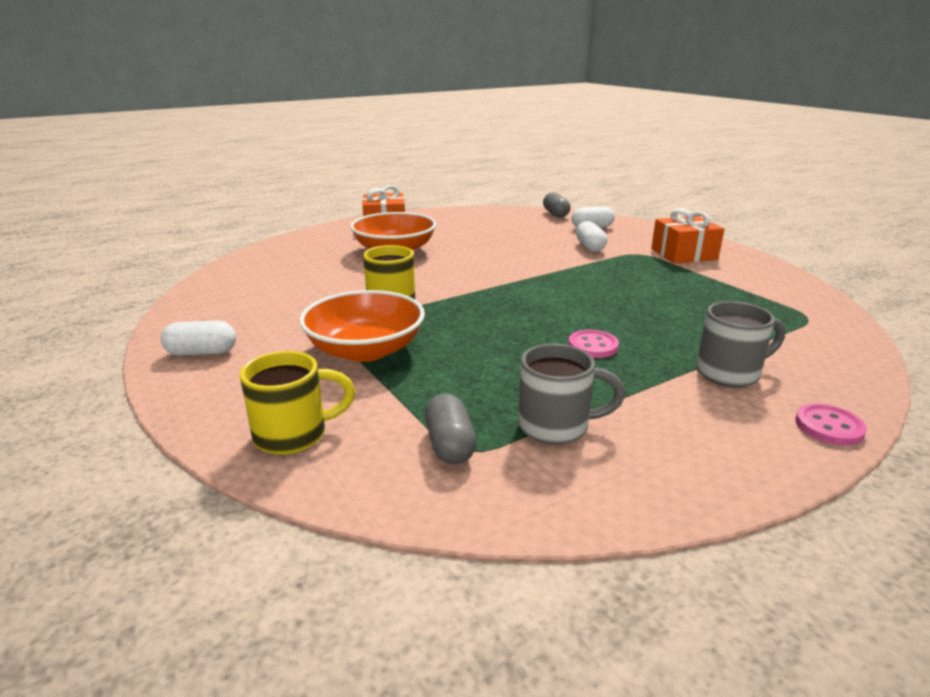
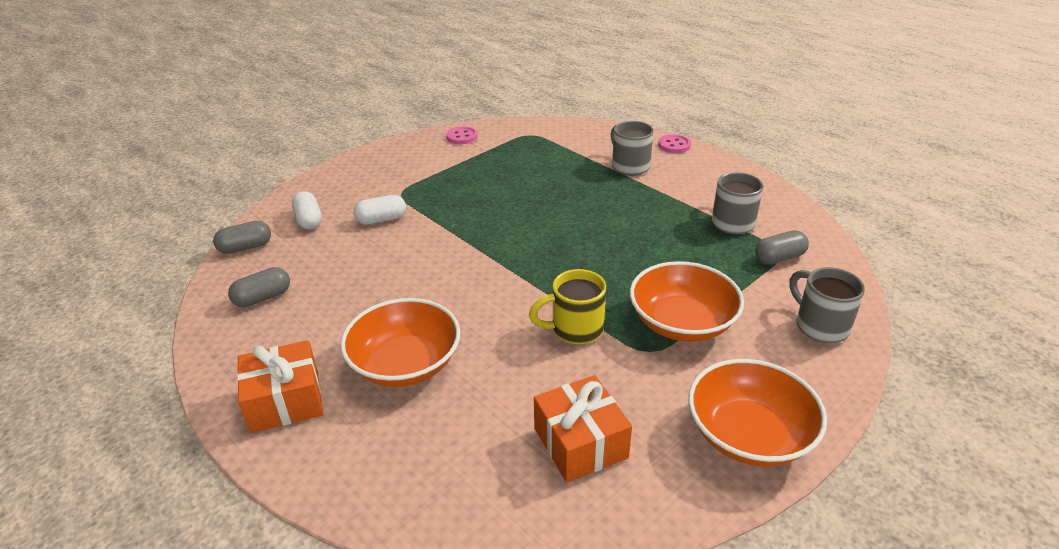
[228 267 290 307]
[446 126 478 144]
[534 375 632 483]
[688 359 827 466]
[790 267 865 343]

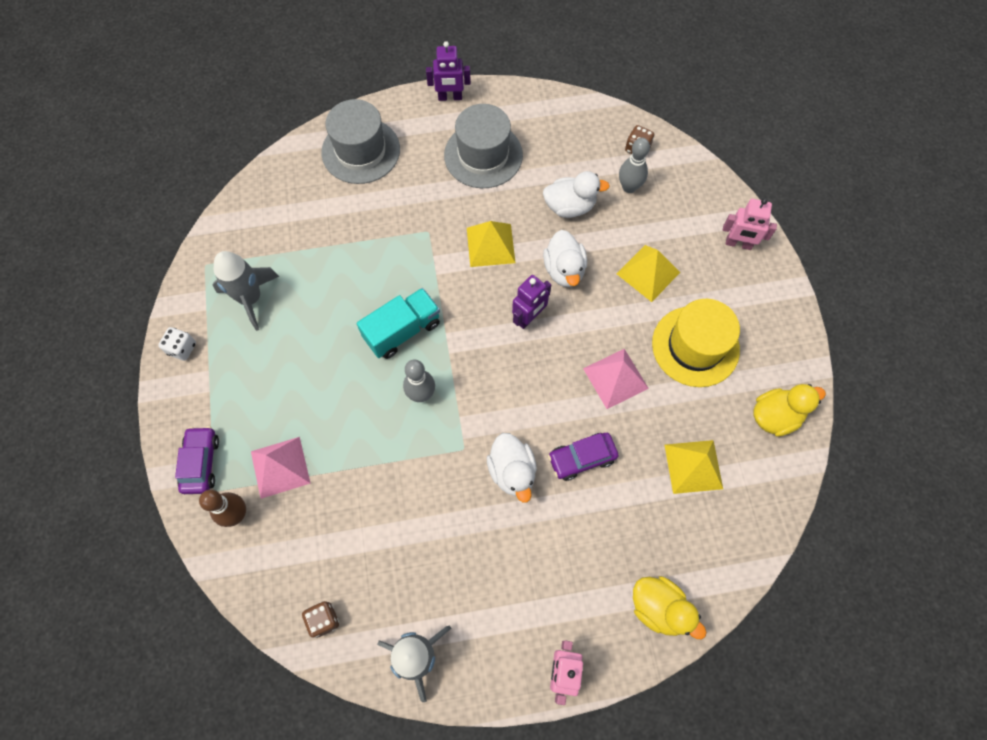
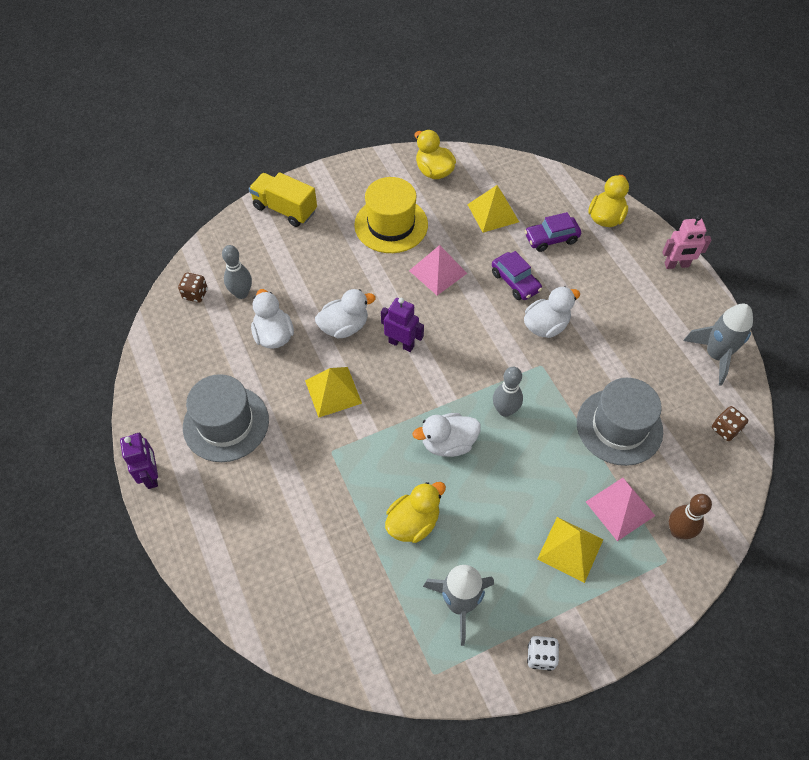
[385 482 446 543]
[525 212 581 252]
[577 378 663 466]
[537 517 604 583]
[412 413 481 457]
[249 172 317 227]

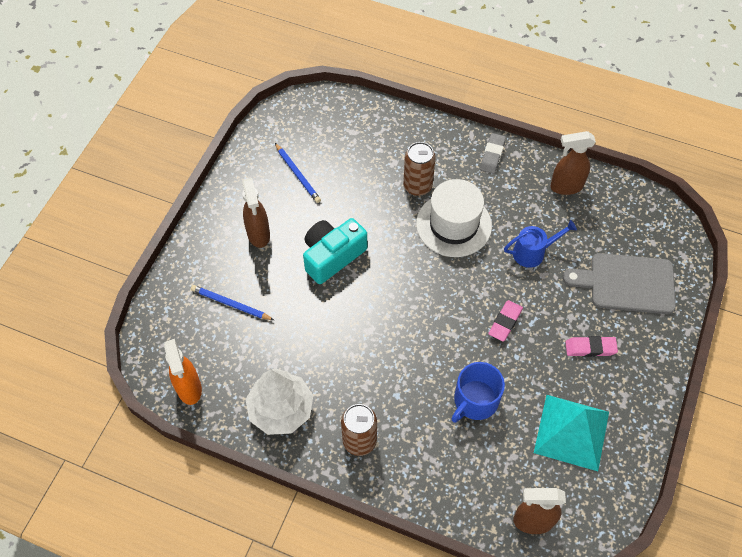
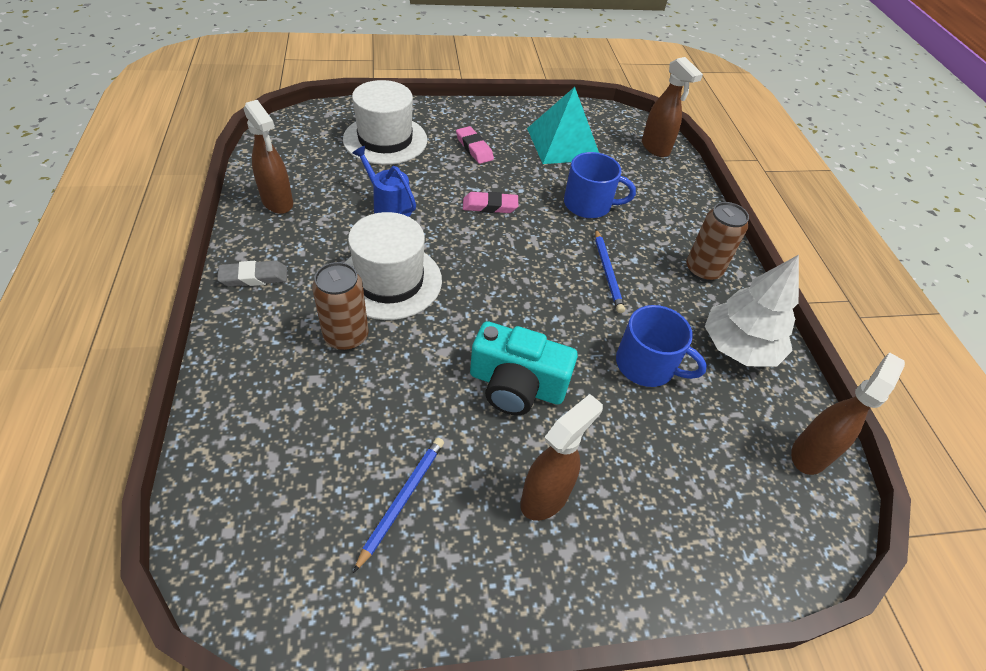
[616 305 707 387]
[595 229 625 313]
[343 80 427 165]
[791 352 905 475]

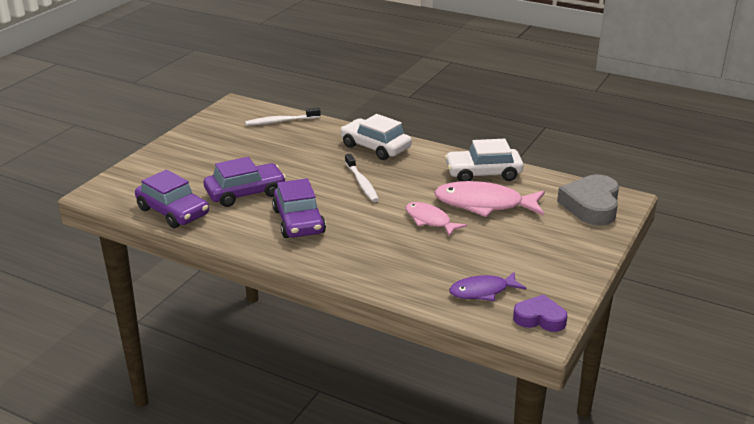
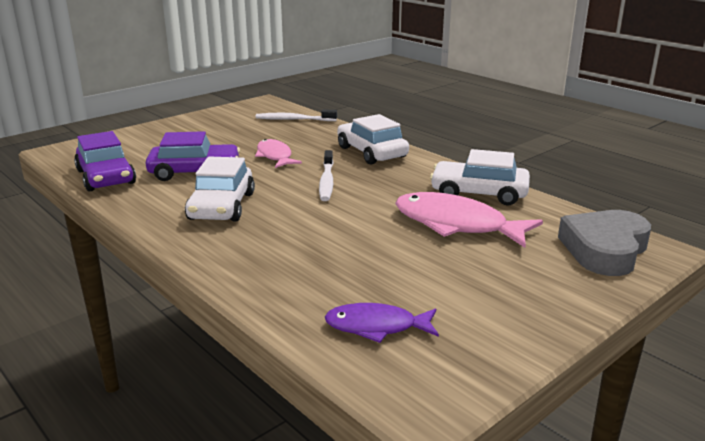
[513 294 568 332] (first image)
[255 139 302 168]
[185 156 255 221]

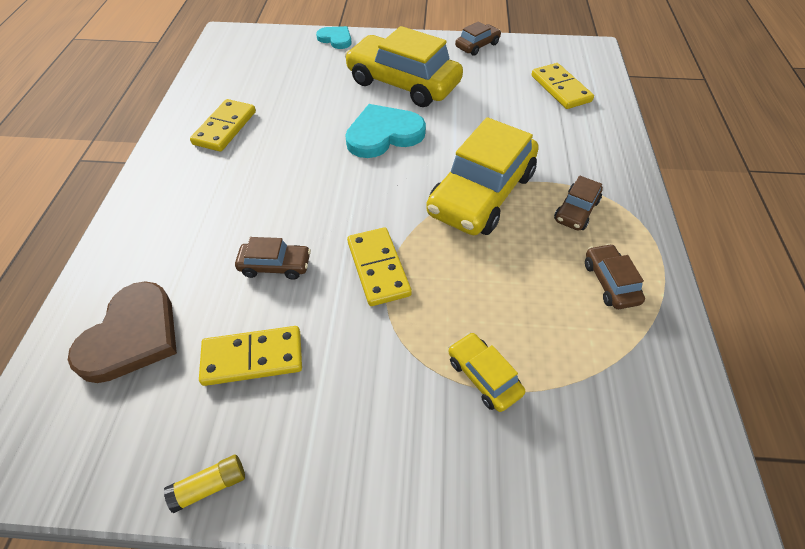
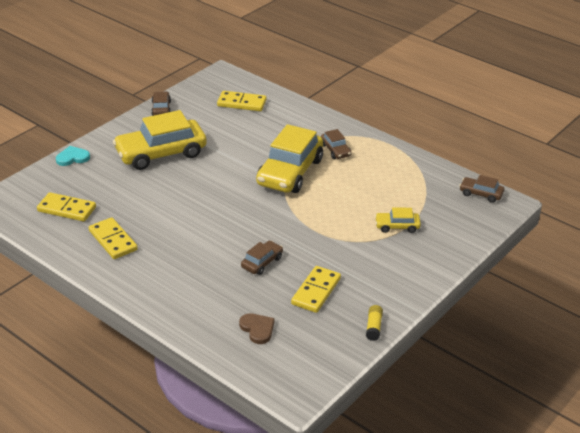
[345 104 426 158] (first image)
[37 192 96 222]
[459 175 504 203]
[256 124 323 193]
[239 313 275 344]

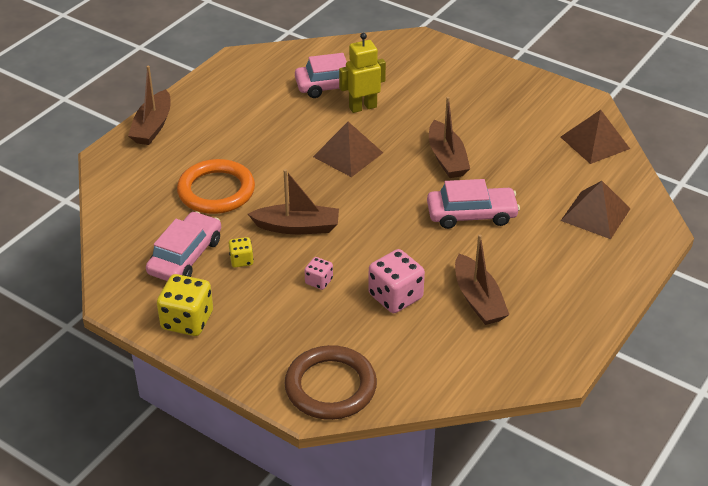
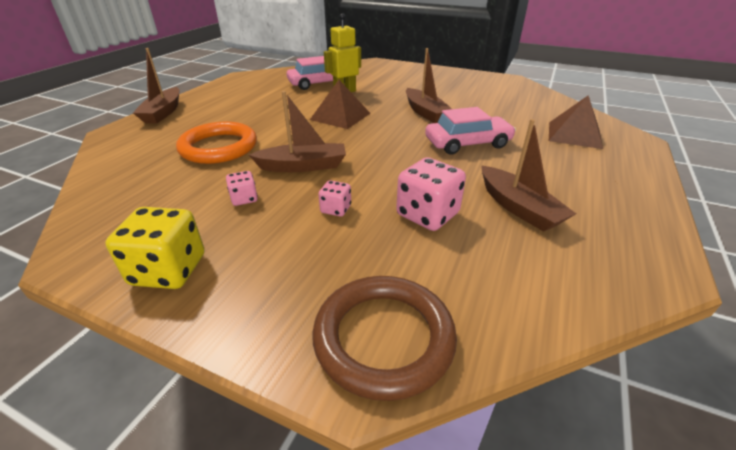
[146 211 221 281] (first image)
[561 110 630 164] (first image)
[226 171 258 206]

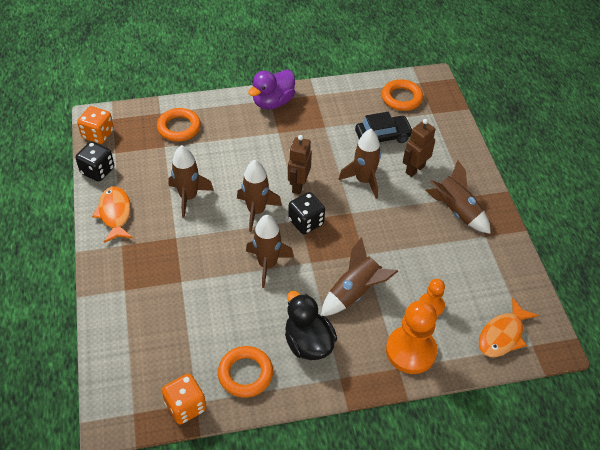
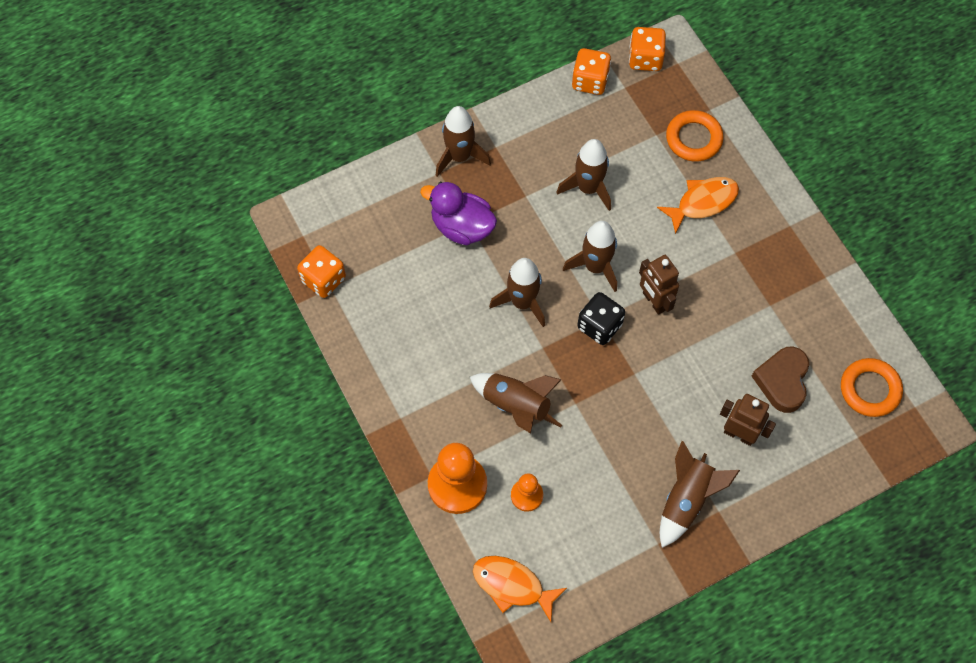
[218 346 273 398] (first image)
[285 291 337 360] (first image)
[657 177 739 234]
[420 182 497 245]
[436 106 491 177]
[752 347 809 413]
[572 48 611 95]
[639 255 679 315]

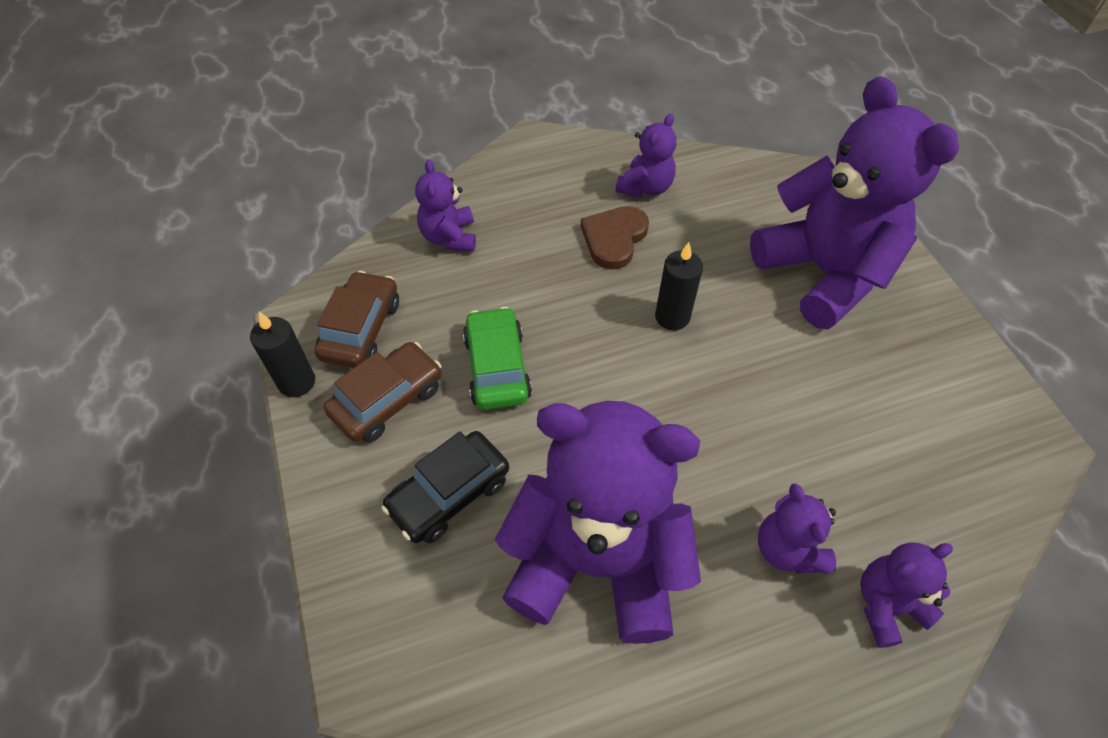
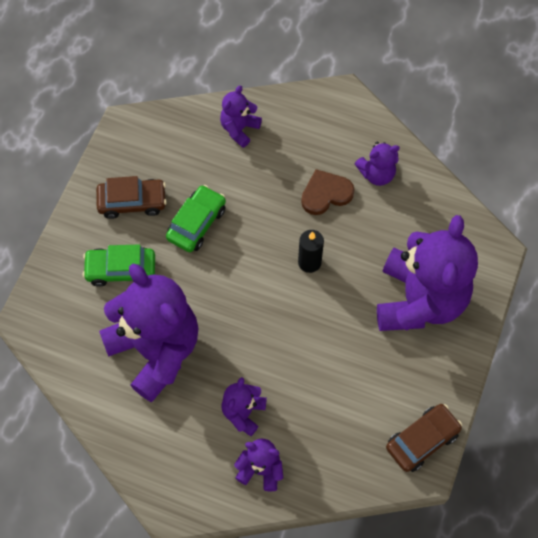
[250 312 315 397] (first image)
[386 404 462 472]
[82 245 155 287]

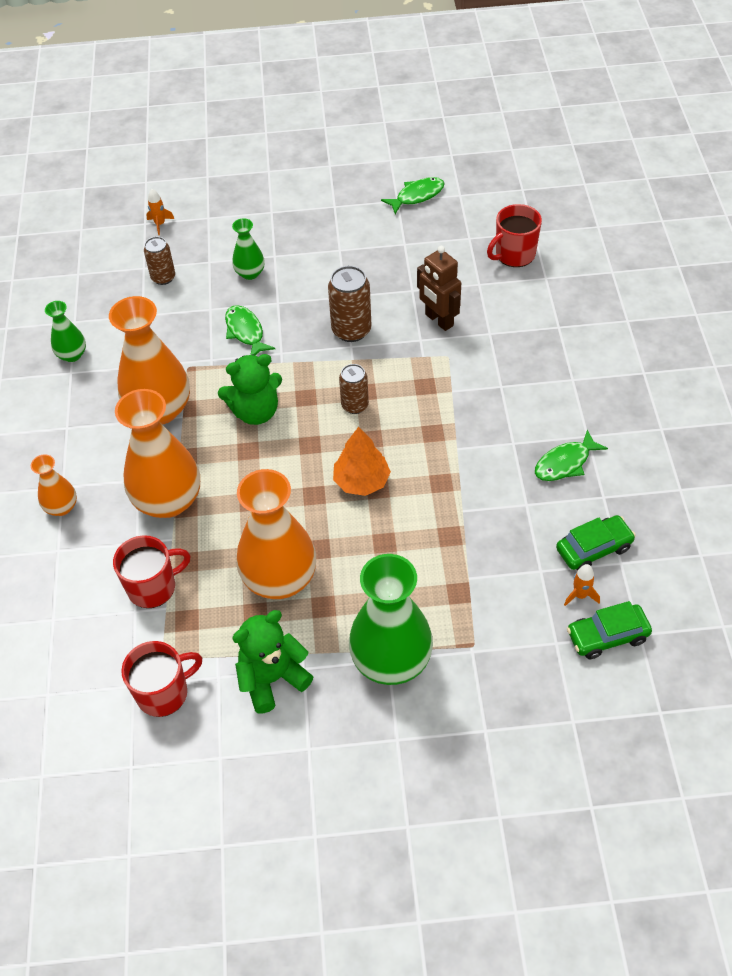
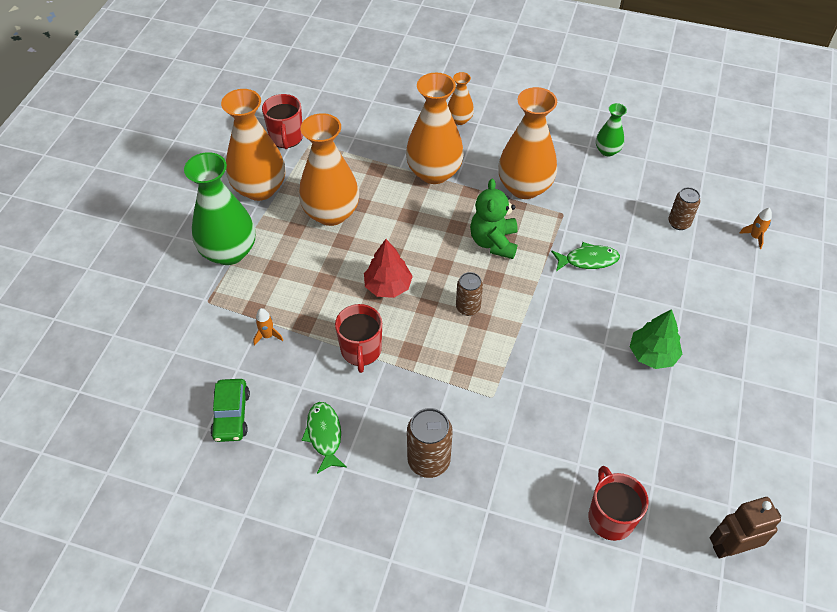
[232 218 265 280] (first image)
[381 177 445 214] (first image)
[567 601 652 659] (first image)
[630 309 683 369]
[335 304 382 373]
[407 408 453 478]
[710 497 781 559]
[253 308 283 346]
[221 89 285 201]
[364 239 413 298]

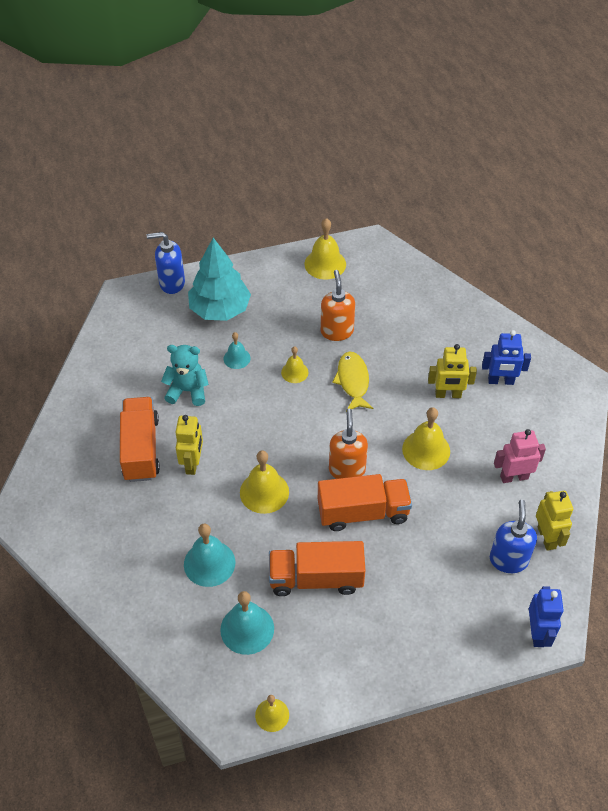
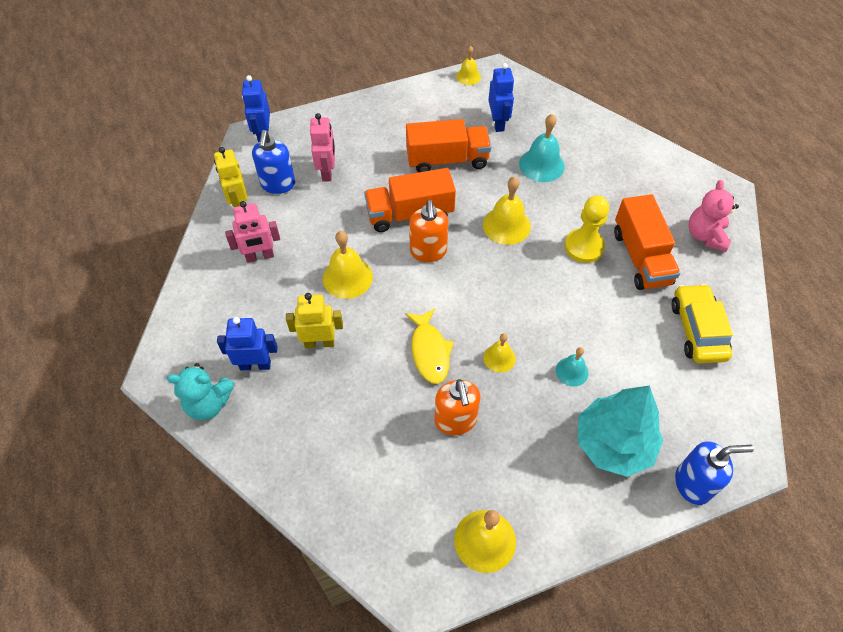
[310 113 335 182]
[671 284 733 364]
[689 180 739 252]
[167 363 235 420]
[565 195 609 263]
[488 63 514 132]

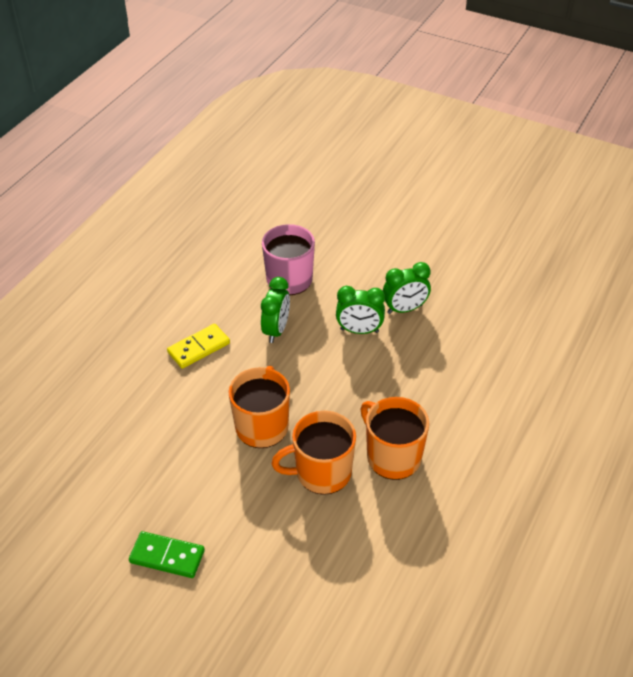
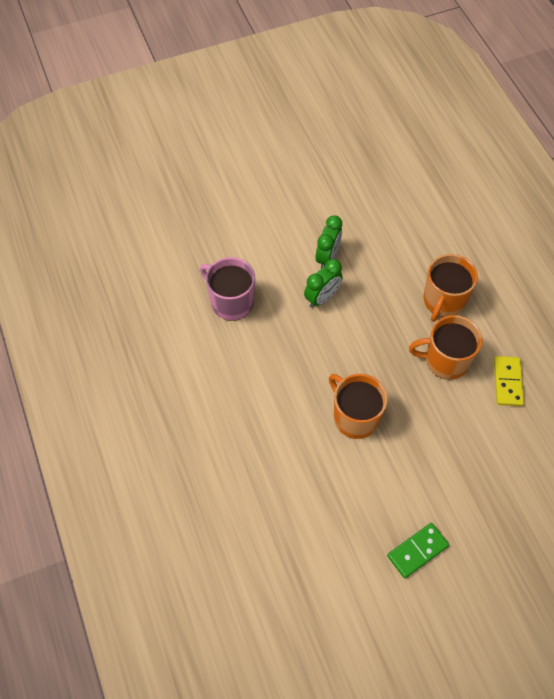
[261 277 290 343] (first image)
[494 356 524 406]
[424 254 478 322]

